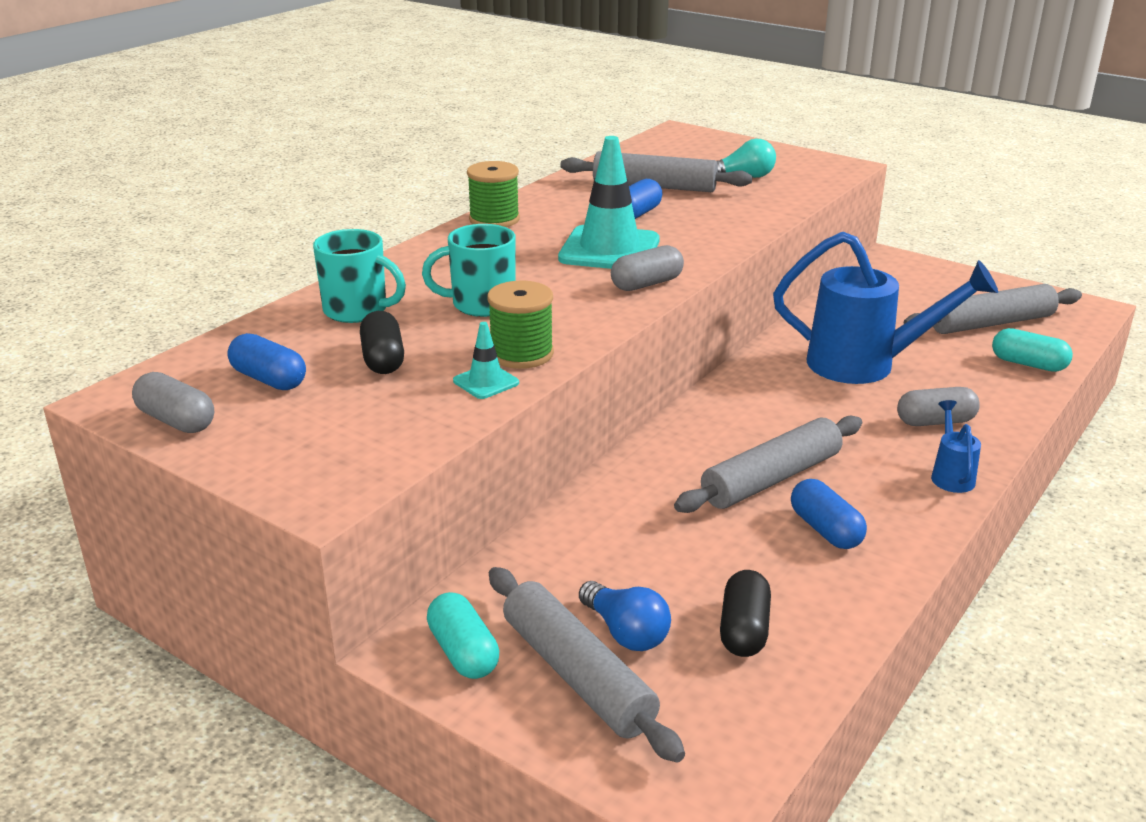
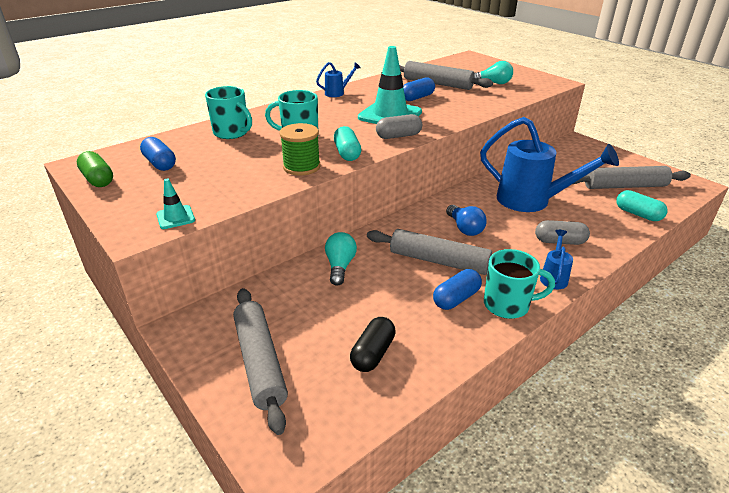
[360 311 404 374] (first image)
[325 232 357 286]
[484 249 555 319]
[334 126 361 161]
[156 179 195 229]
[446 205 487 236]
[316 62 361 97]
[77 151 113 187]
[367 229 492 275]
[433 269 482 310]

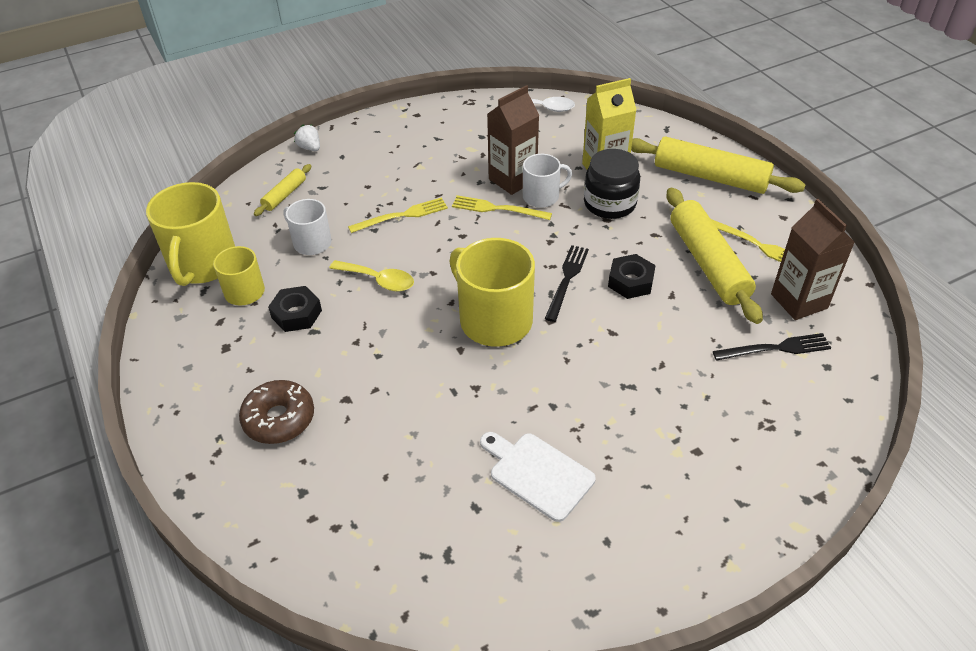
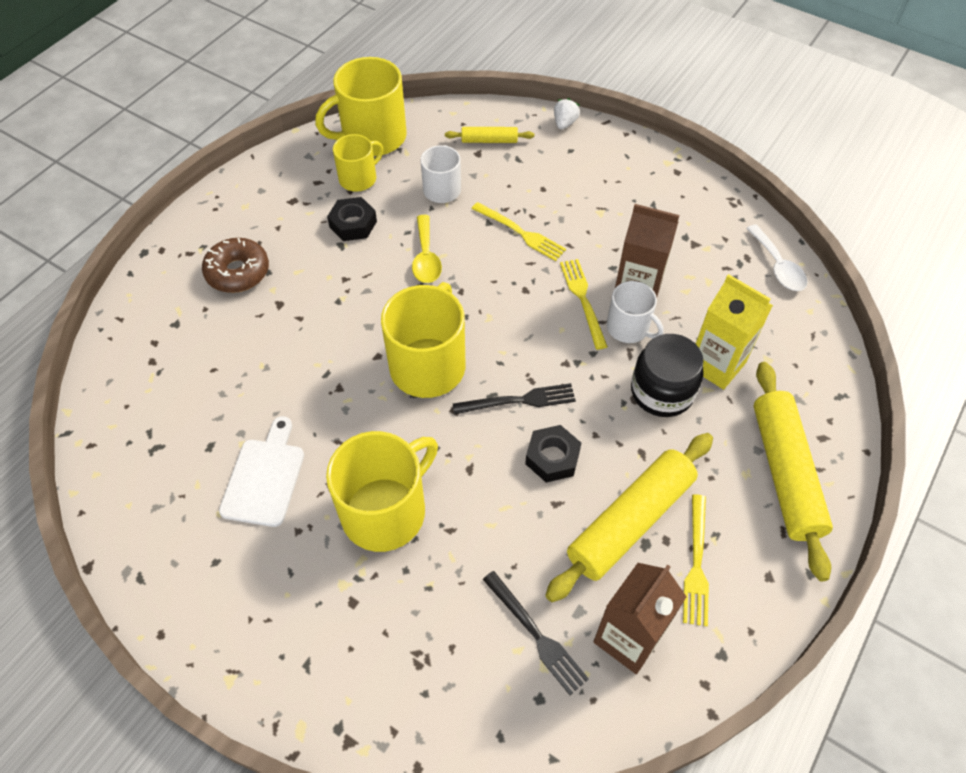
[326 431 438 552]

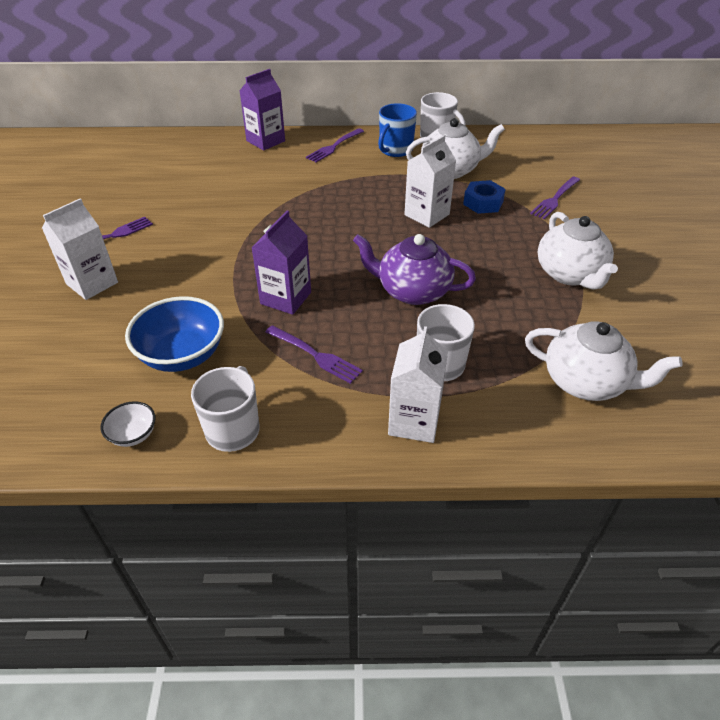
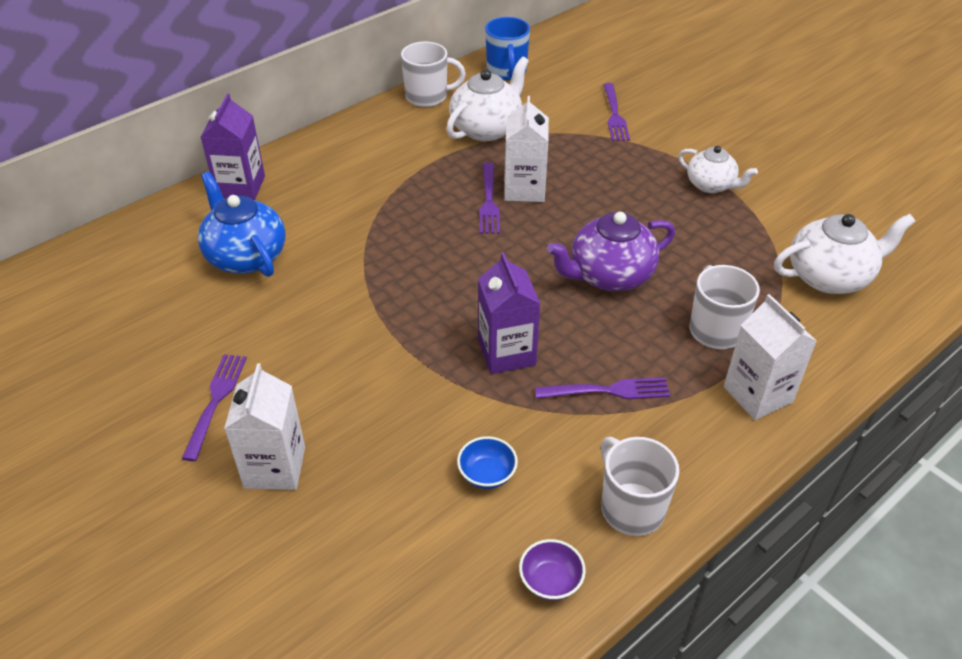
[463 180 506 214] (first image)
[198 171 286 277]
[479 162 500 234]
[485 17 530 80]
[519 539 586 601]
[457 436 518 489]
[678 146 758 193]

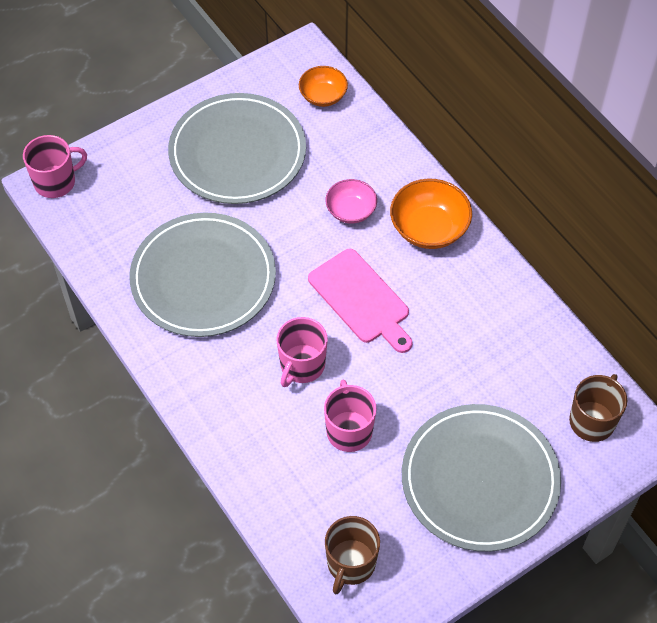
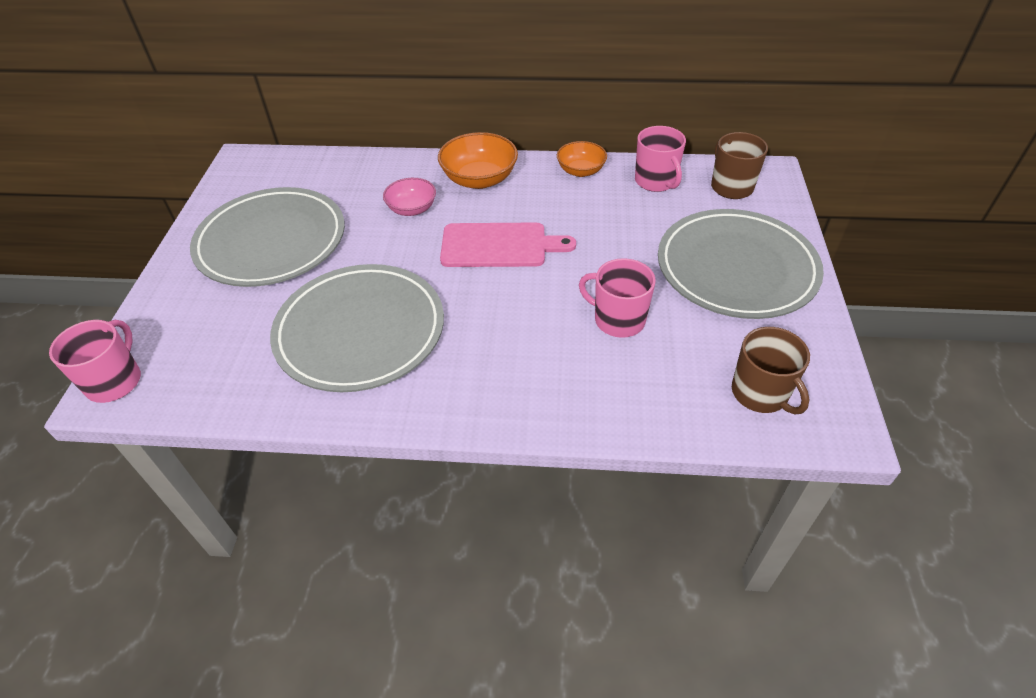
[635 126 686 192]
[557 141 607 177]

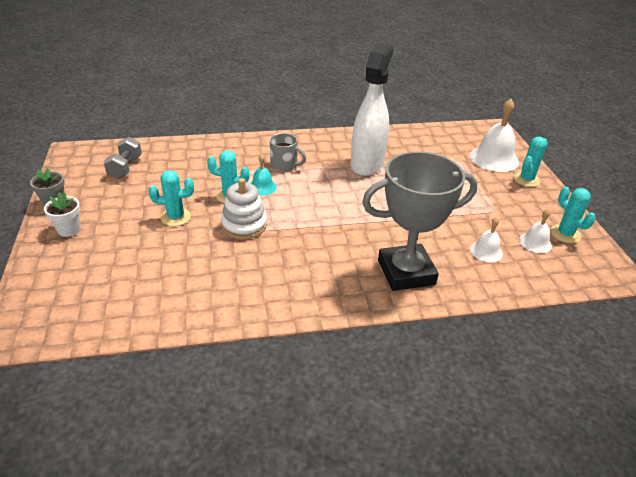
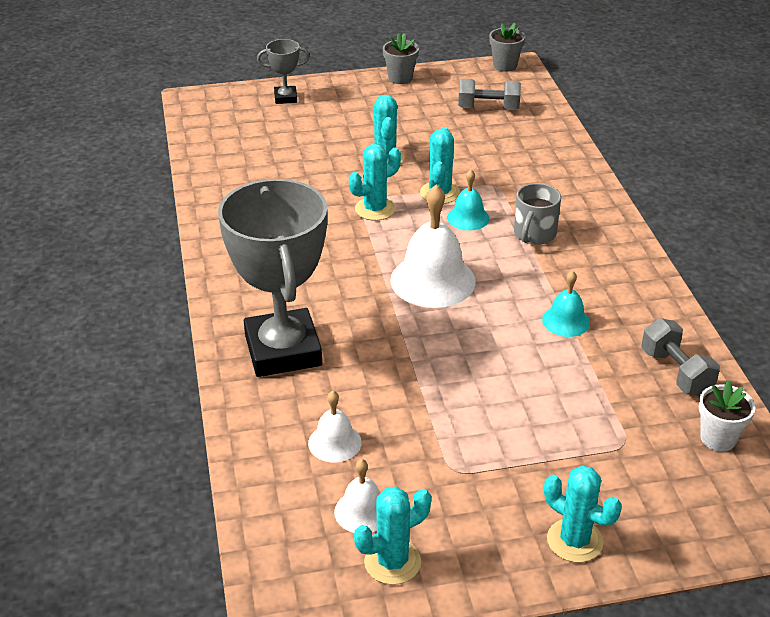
[257 39 310 104]
[489 23 525 72]
[641 318 720 396]
[699 380 756 452]
[390 185 476 308]
[349 144 401 221]
[542 271 590 337]

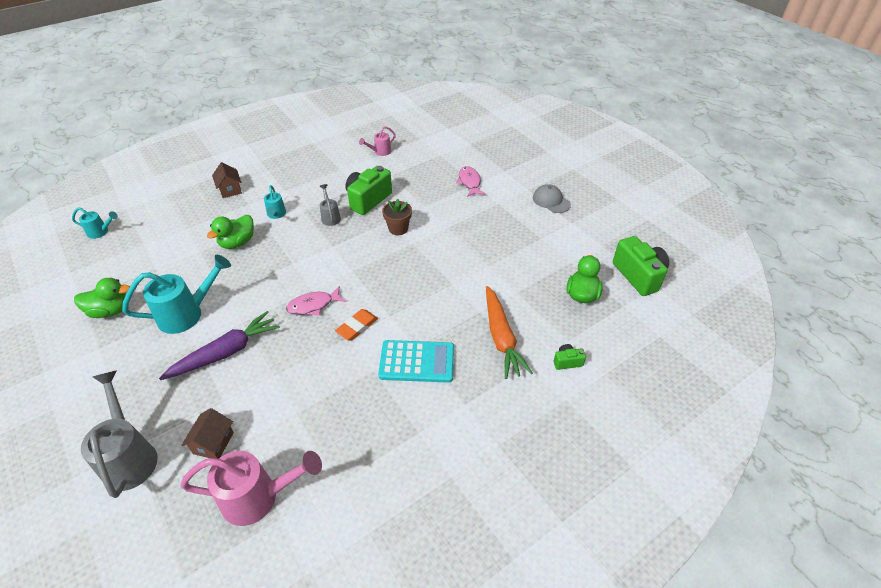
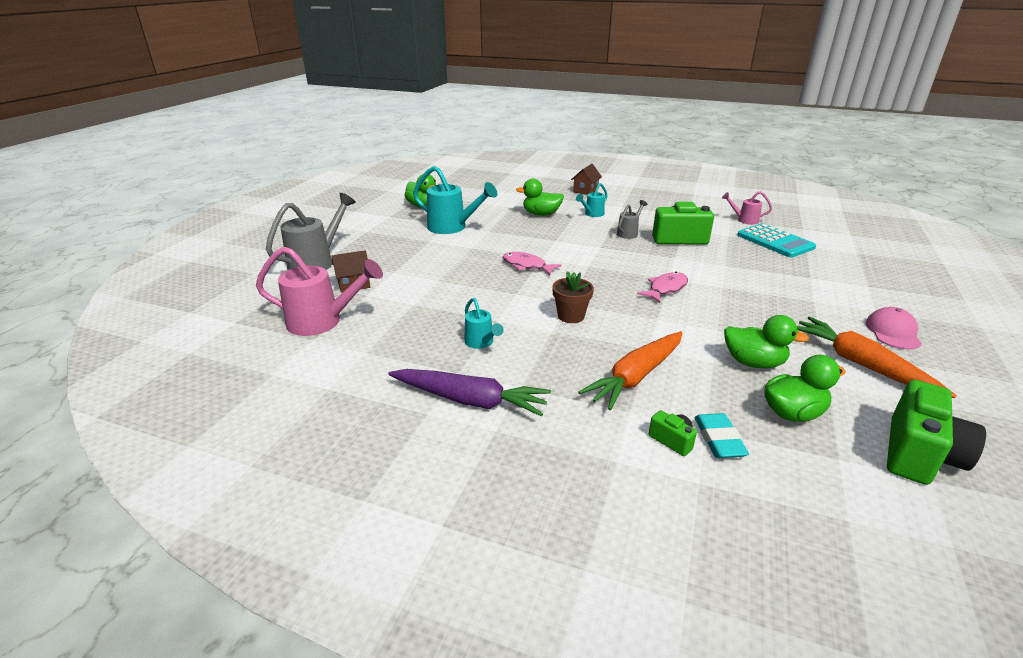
[335 309 378 341] (first image)
[694 413 749 458]
[724 315 809 368]
[797 317 957 398]
[465 298 504 349]
[388 369 551 417]
[737 223 816 258]
[552 271 594 323]
[637 272 688 303]
[865 307 922 349]
[256 246 383 336]

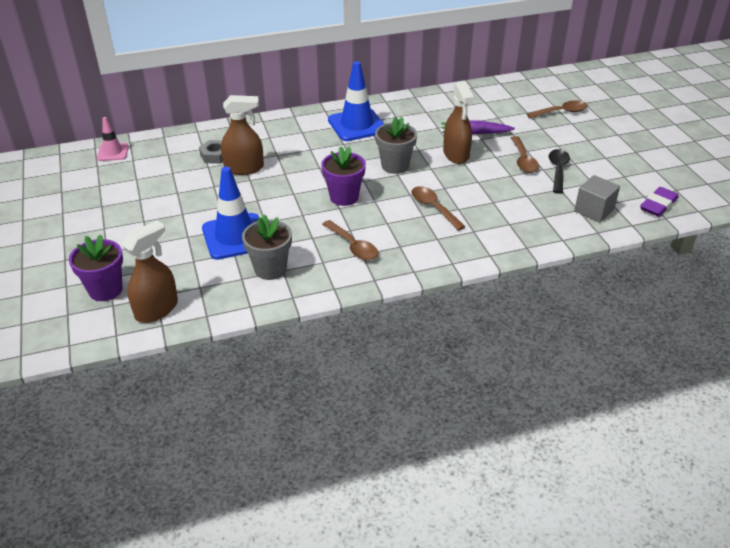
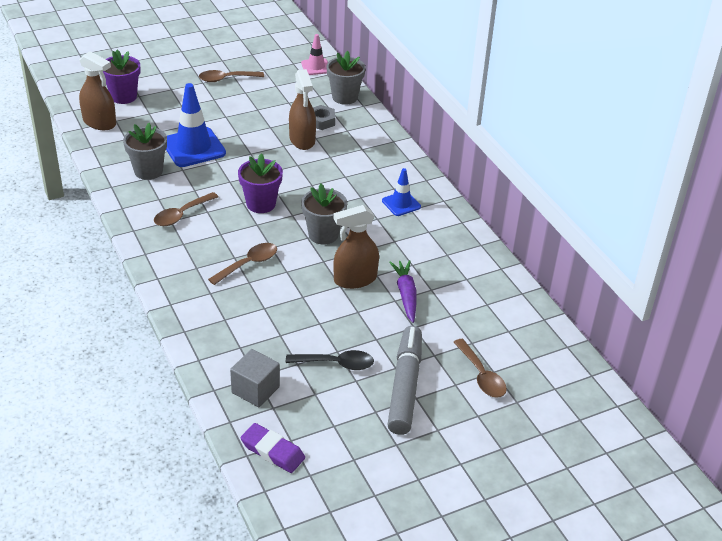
[327 51 366 105]
[387 326 422 435]
[199 70 264 82]
[382 168 421 216]

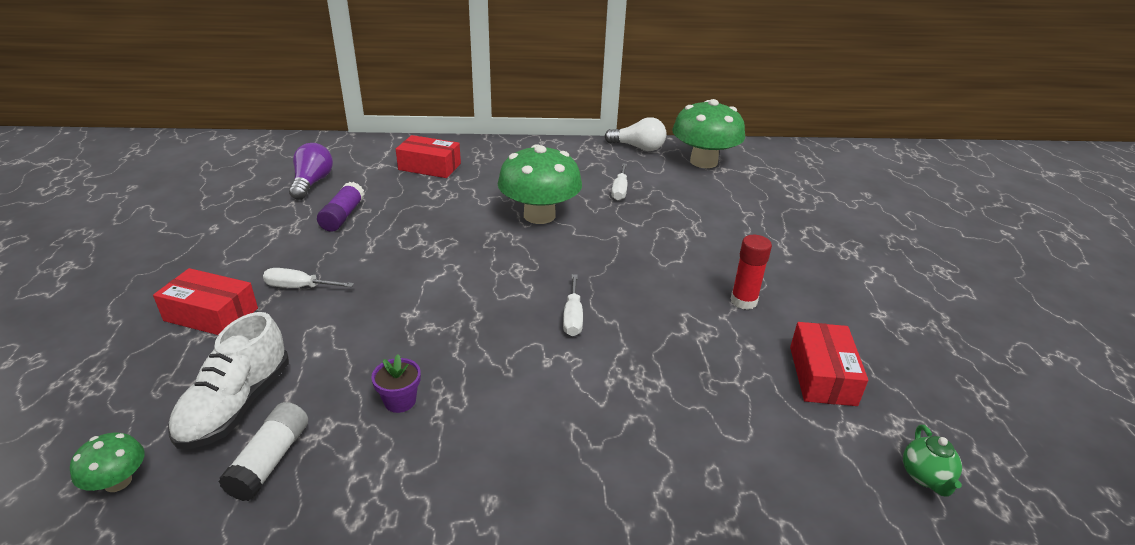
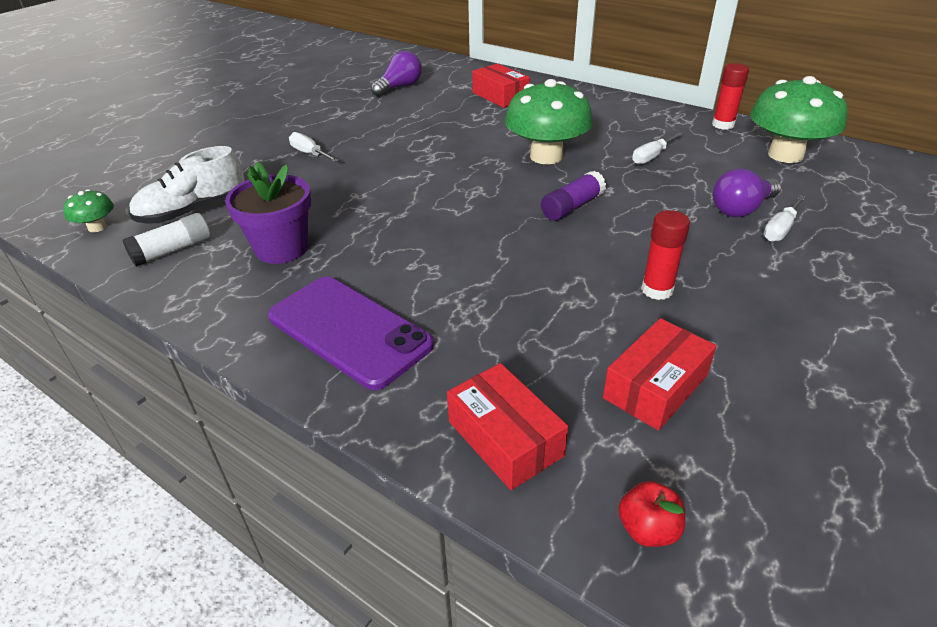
[268 276 434 390]
[713 169 781 217]
[447 363 568 490]
[541 171 606 221]
[763 195 806 242]
[712 63 749 130]
[619 481 685 547]
[225 162 311 264]

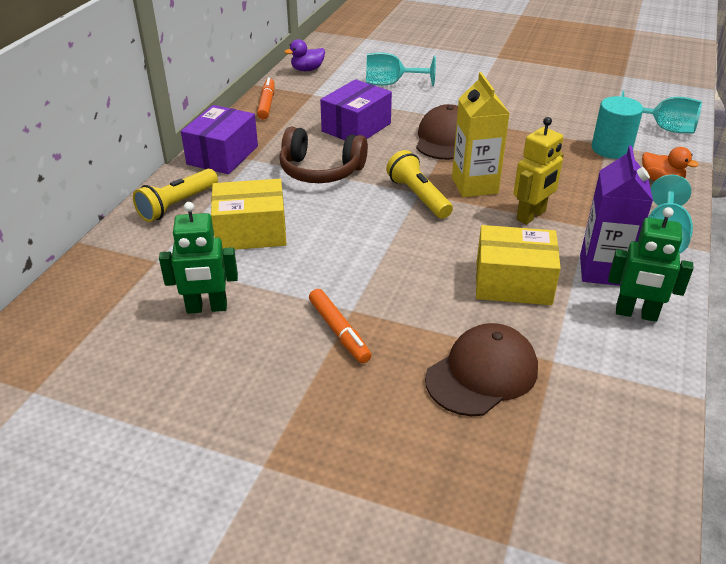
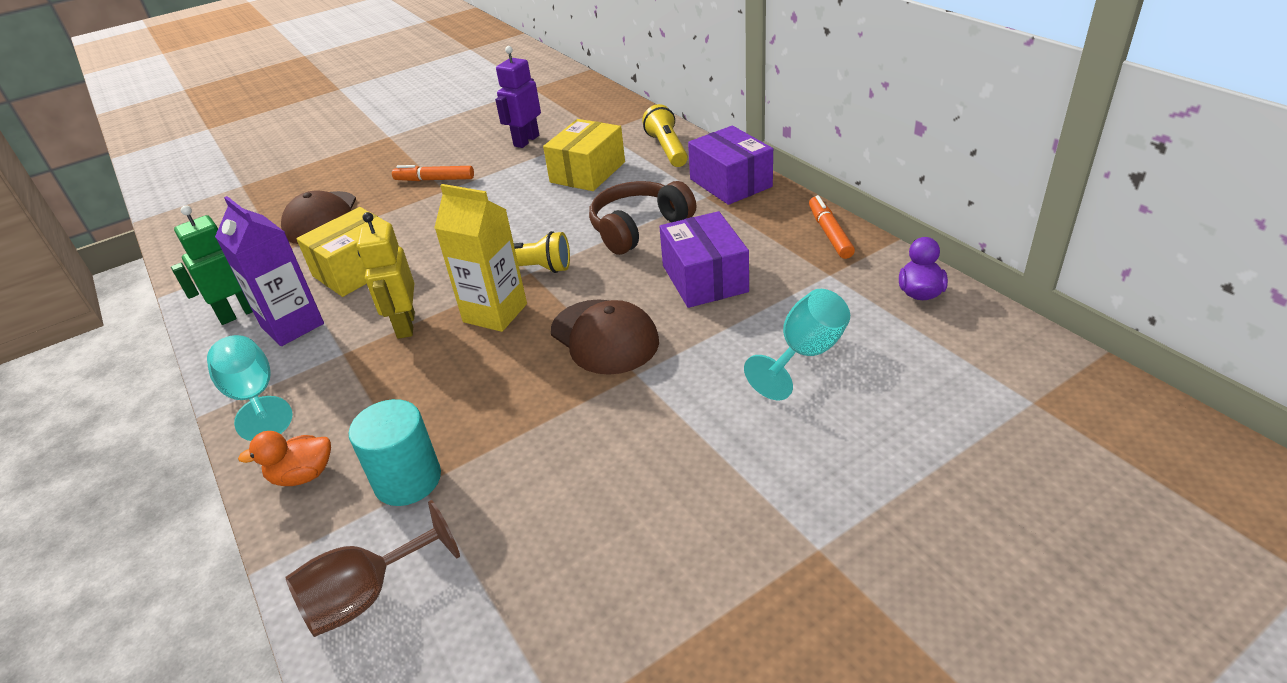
[495 46 541 148]
[285 500 460 637]
[809 195 855 259]

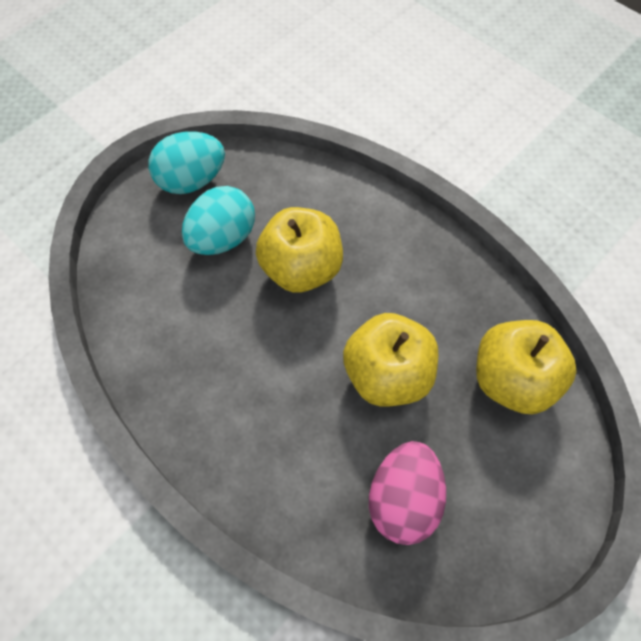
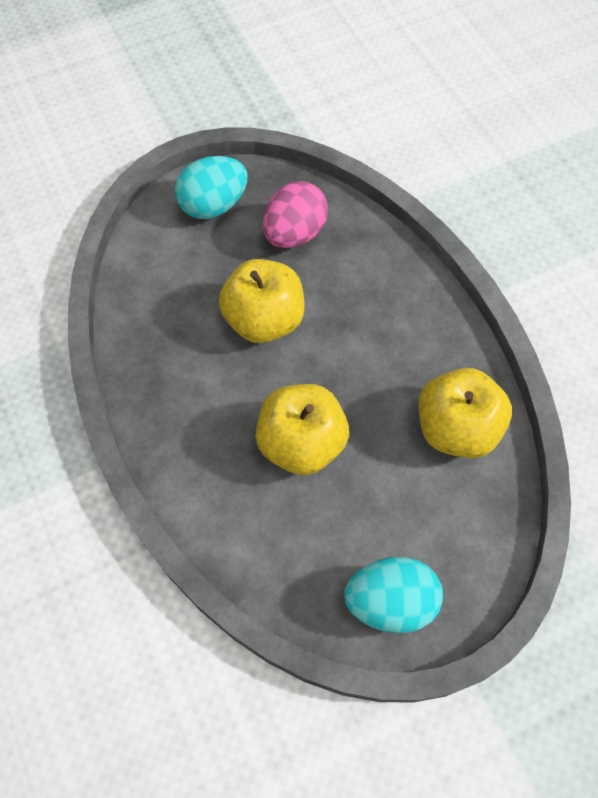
[175 156 247 219]
[418 368 512 458]

